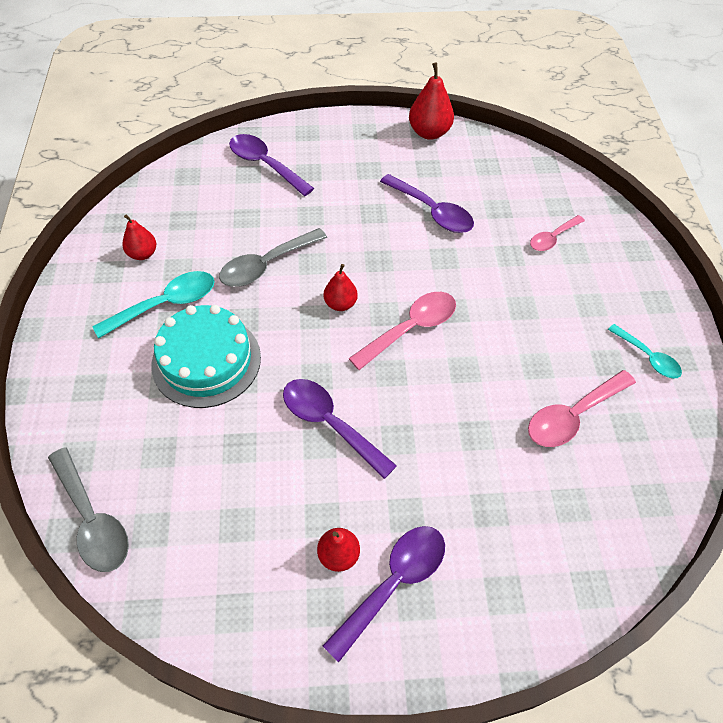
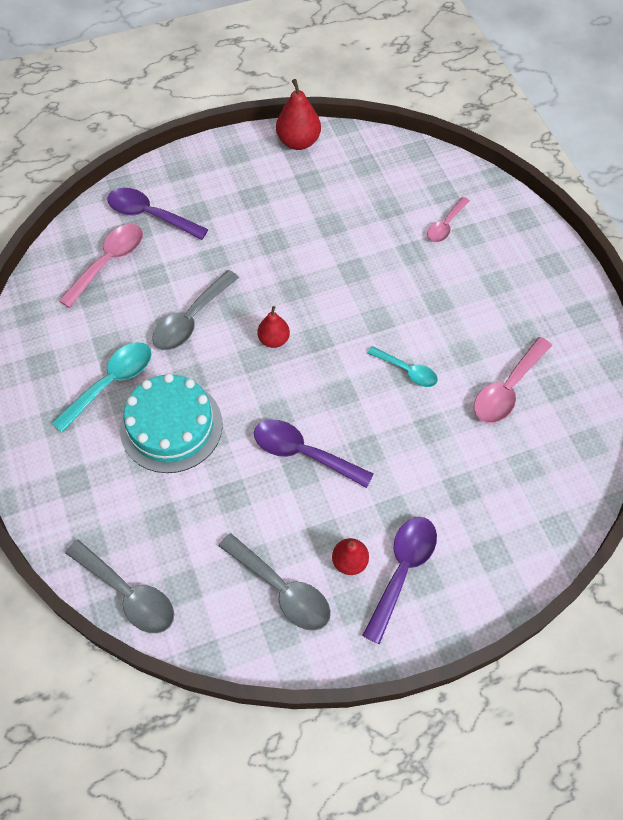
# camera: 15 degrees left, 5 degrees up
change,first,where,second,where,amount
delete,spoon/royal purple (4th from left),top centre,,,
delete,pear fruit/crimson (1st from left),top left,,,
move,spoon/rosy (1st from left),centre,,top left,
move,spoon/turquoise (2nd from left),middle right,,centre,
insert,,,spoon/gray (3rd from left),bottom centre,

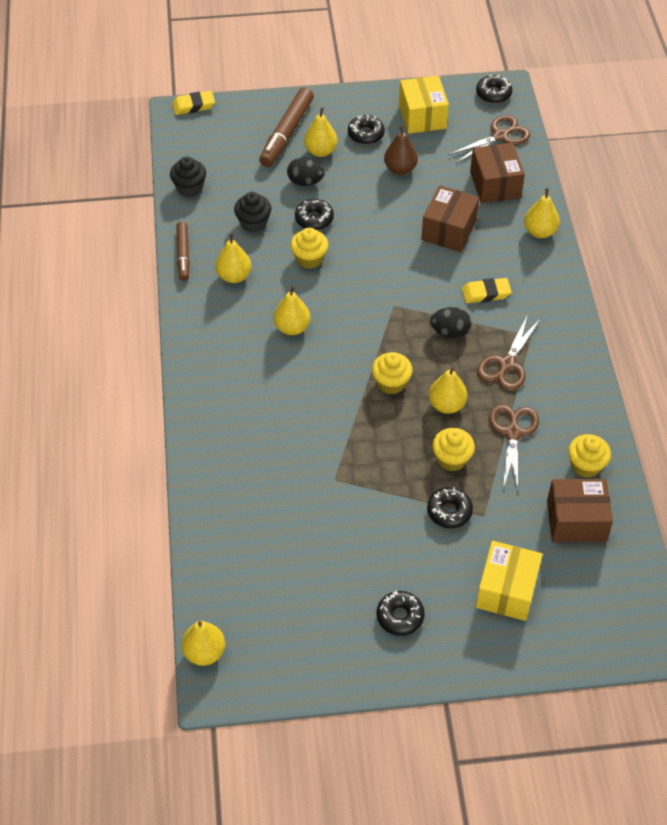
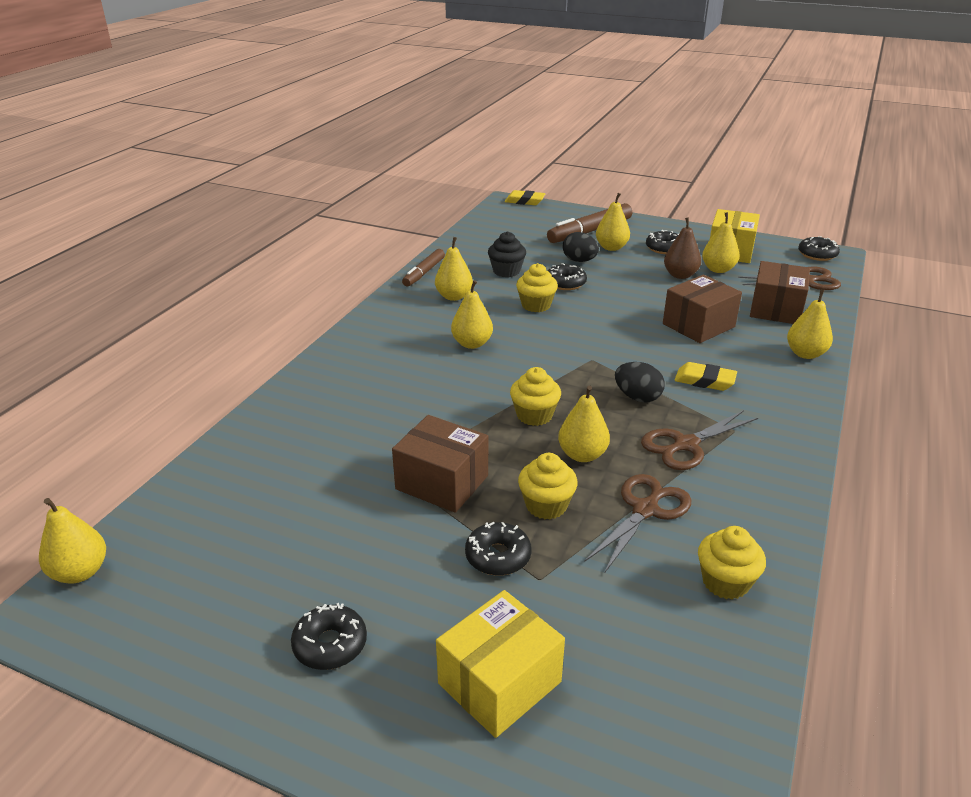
# camera: 30 degrees right, 20 degrees down
change,first,where,second,where,amount
delete,fairy cake/ebony (1st from left),top left,,,
move,box/dark brown (3rd from left in the first image),middle right,box/dark brown (1st from left),centre,
insert,,,pear fruit/bright yellow (6th from left),top right,

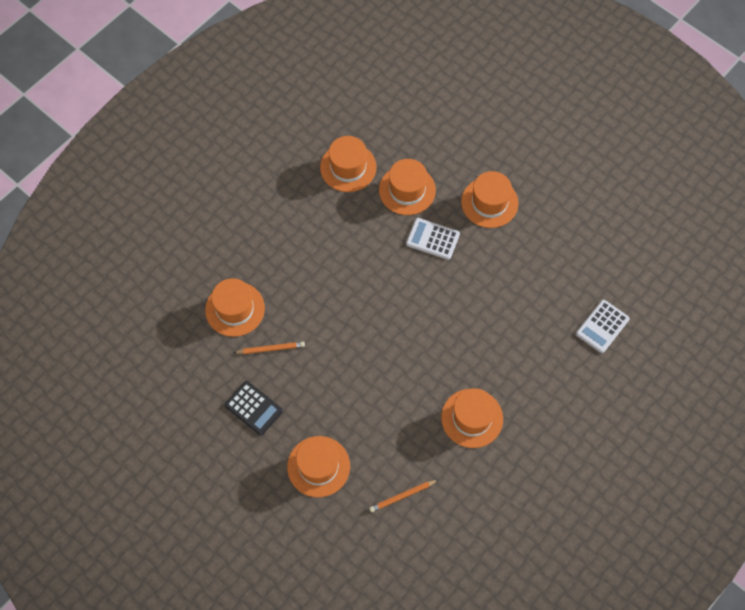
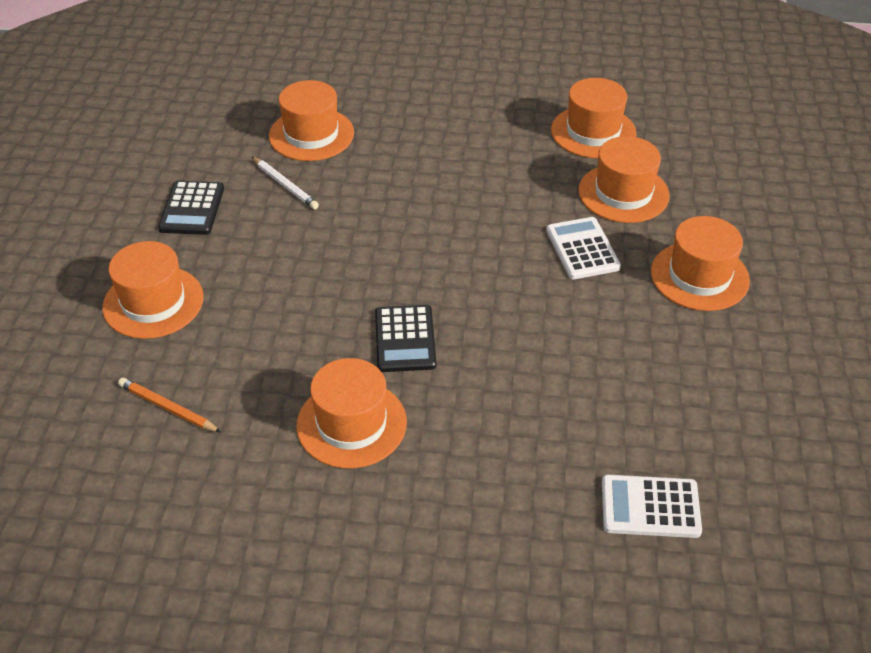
# camera: 55 degrees right, 20 degrees down
change,first,where,second,where,amount
recolor,lead pencil/orange-coloured (1st from left),centre,lead pencil/snow-white,top left,
insert,,,calculator/ebony (2nd from left),centre,

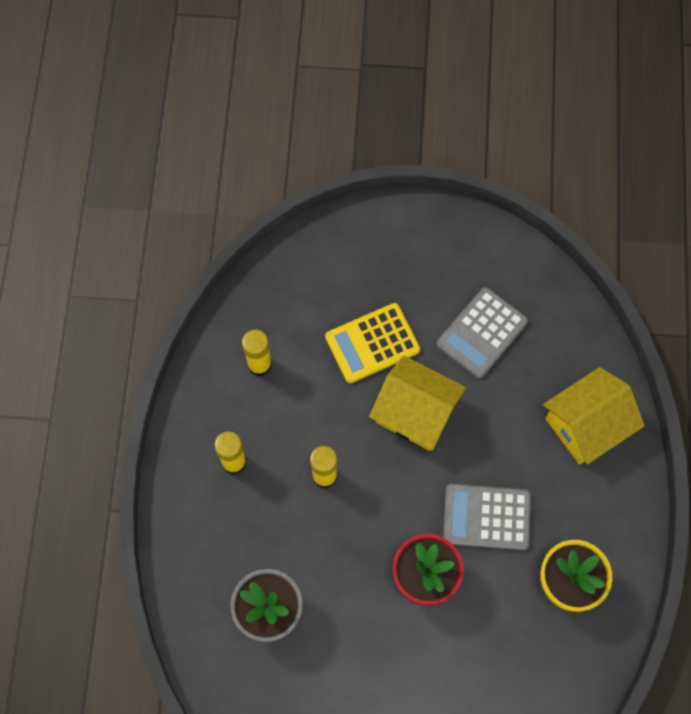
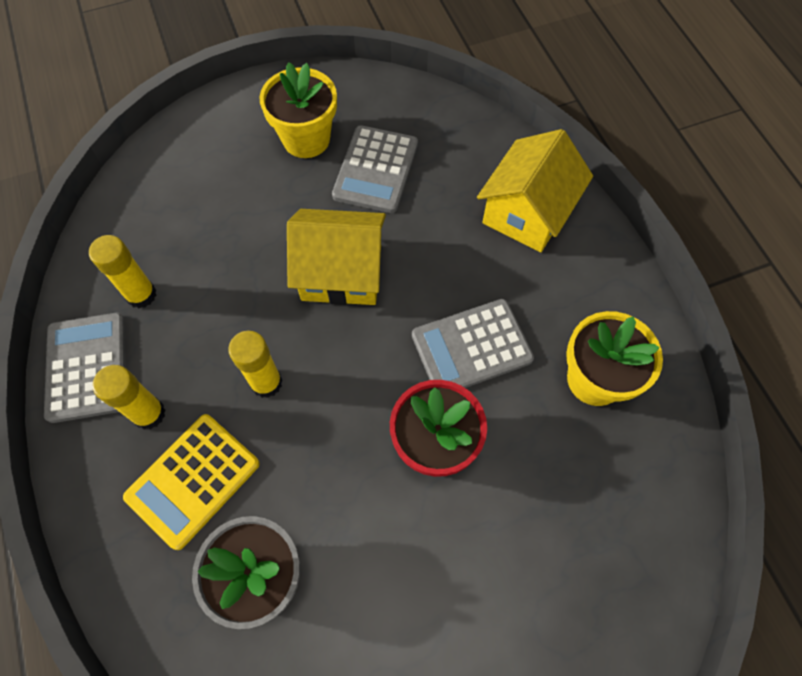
# camera: 25 degrees left, 5 degrees down
change,first,where,second,where,amount
move,calculator/bright yellow,centre,,bottom left,
insert,,,potted plant/bright yellow (1st from left),top centre,
insert,,,calculator/gray (1st from left),middle left,

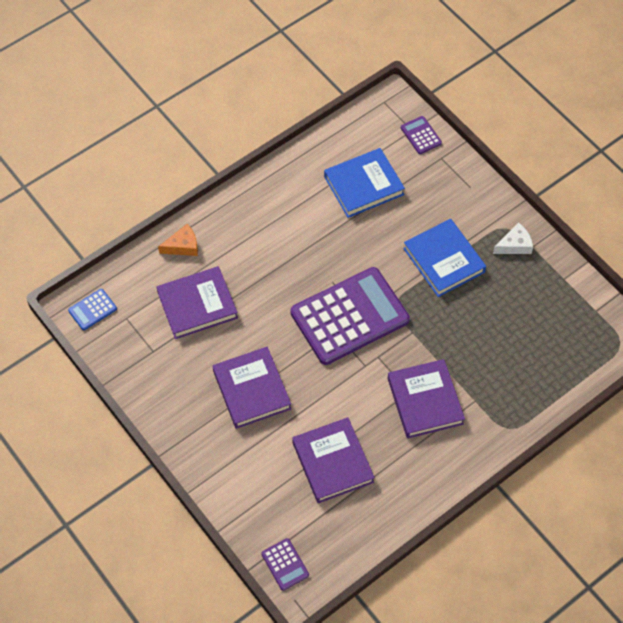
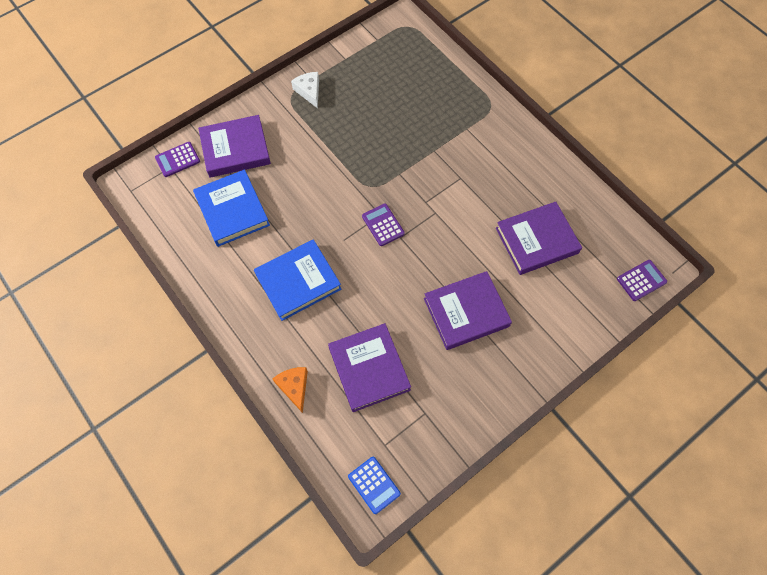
# camera: 90 degrees left, 5 degrees up
change,first,where,second,where,amount
move,hardback/royal blue (2nd from left),middle right,,centre,
resize,calculator/royal purple (2nd from left),centre,,centre,x0.41
move,hardback/royal purple (4th from left in the first image),middle right,hardback/royal purple (1st from left),top left,

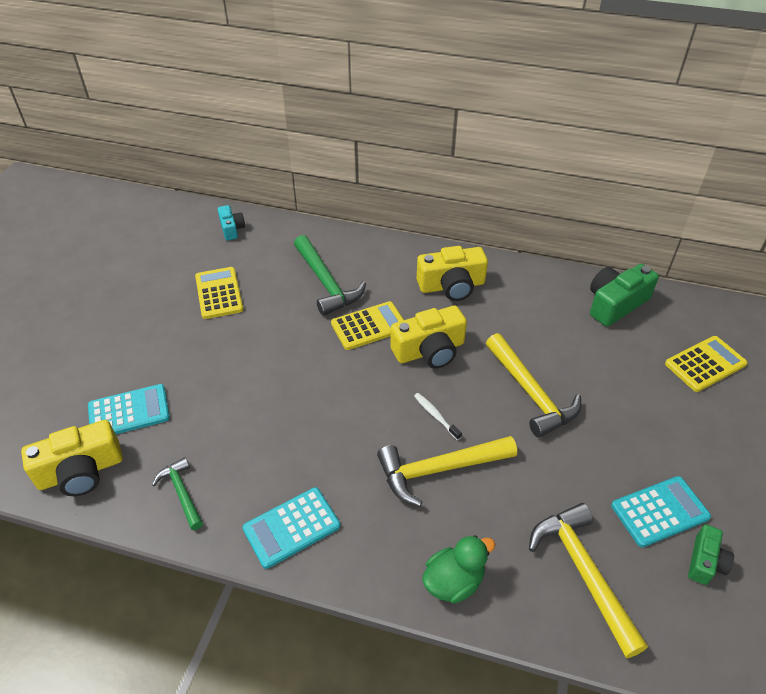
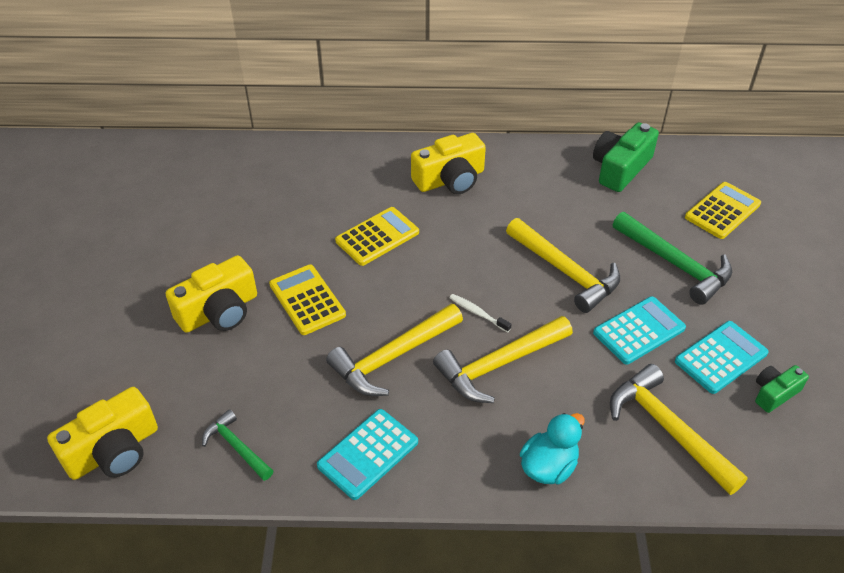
# camera: 15 degrees left, 0 degrees up
change,first,where,second,where,amount
delete,camera/turquoise,top left,,,
move,hammer/green (2nd from left),centre,,middle right,
move,calculator/bright yellow (1st from left),middle left,,centre,
move,camera/bright yellow (2nd from left),centre,,middle left,
move,calculator/turquoise (1st from left in the first image),middle left,calculator/turquoise (2nd from left),middle right,
rotate,camera/green (2nd from left),bottom right,,bottom right,135 degrees counterclockwise
recolor,duck/green,bottom centre,duck/turquoise,bottom centre,
insert,,,hammer/bright yellow (1st from left),centre,

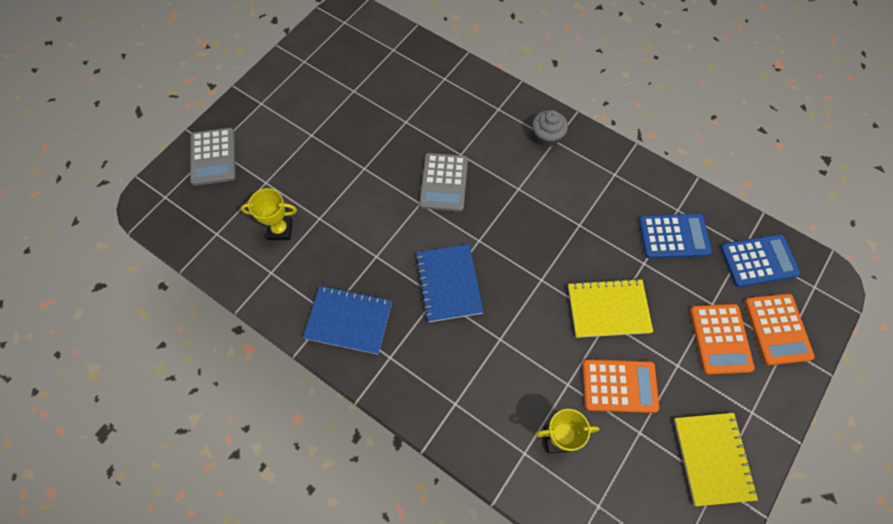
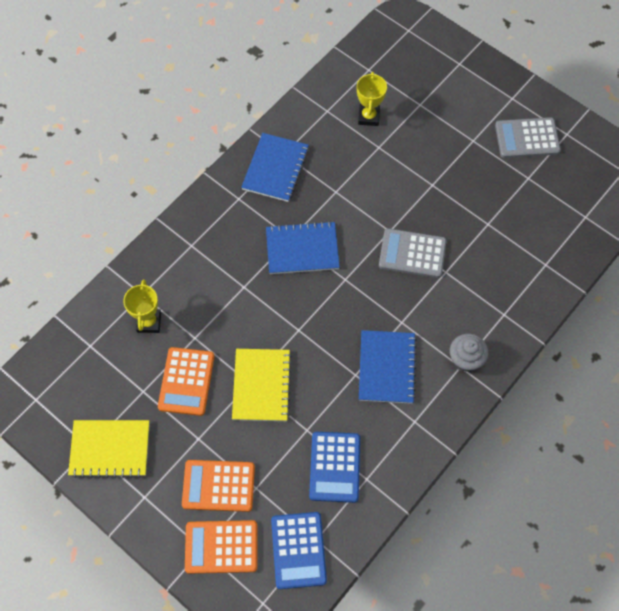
# camera: 95 degrees right, 0 degrees up
change,first,where,second,where,amount
move,calculator/gray (1st from left in the first image),top left,calculator/gray (2nd from left),top right,
insert,,,exercise book/royal blue (3rd from left),centre,

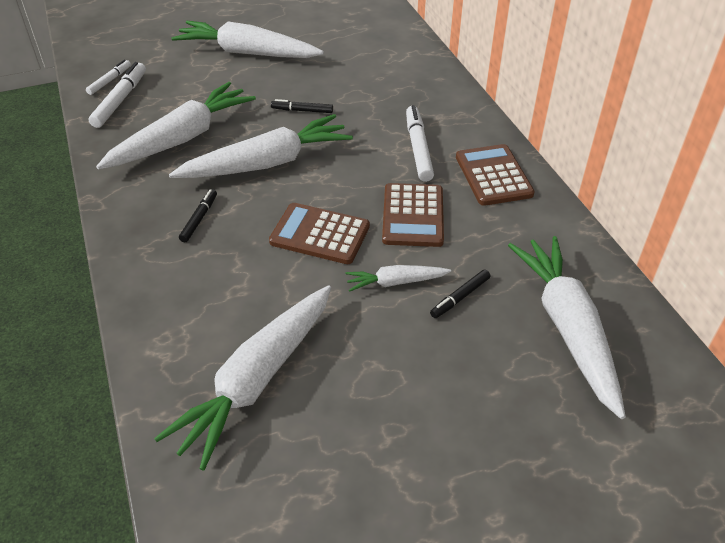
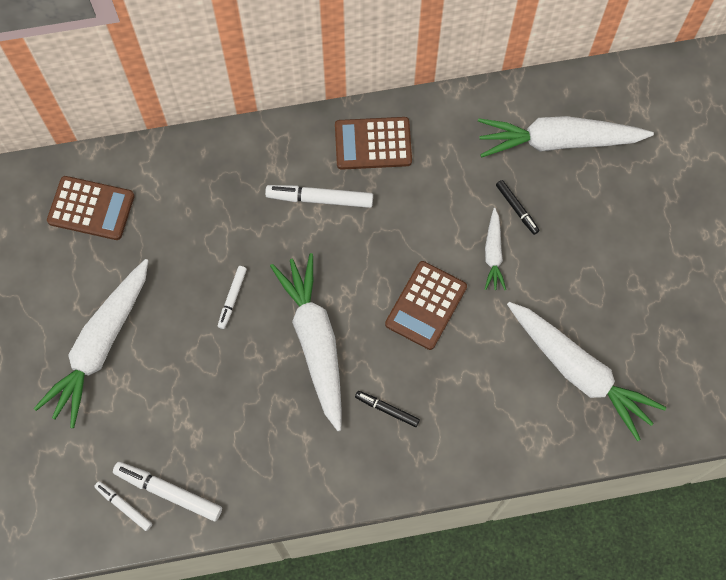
# camera: 80 degrees left, 25 degrees up
change,first,where,second,where,amount
delete,carrot/snow-white (1st from left),top left,,,
recolor,marker/ebony (2nd from left),top centre,marker/snow-white (3rd from left),middle left,
move,calculator/dark brown (2nd from left in the first image),centre,calculator/dark brown (1st from left),middle left,

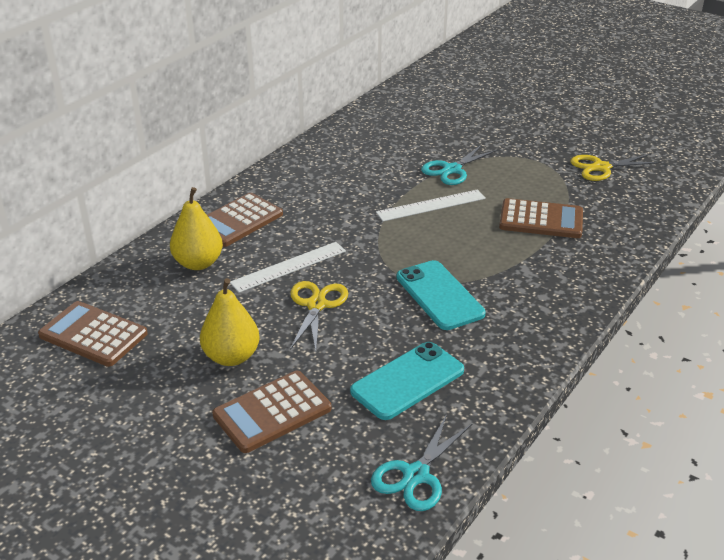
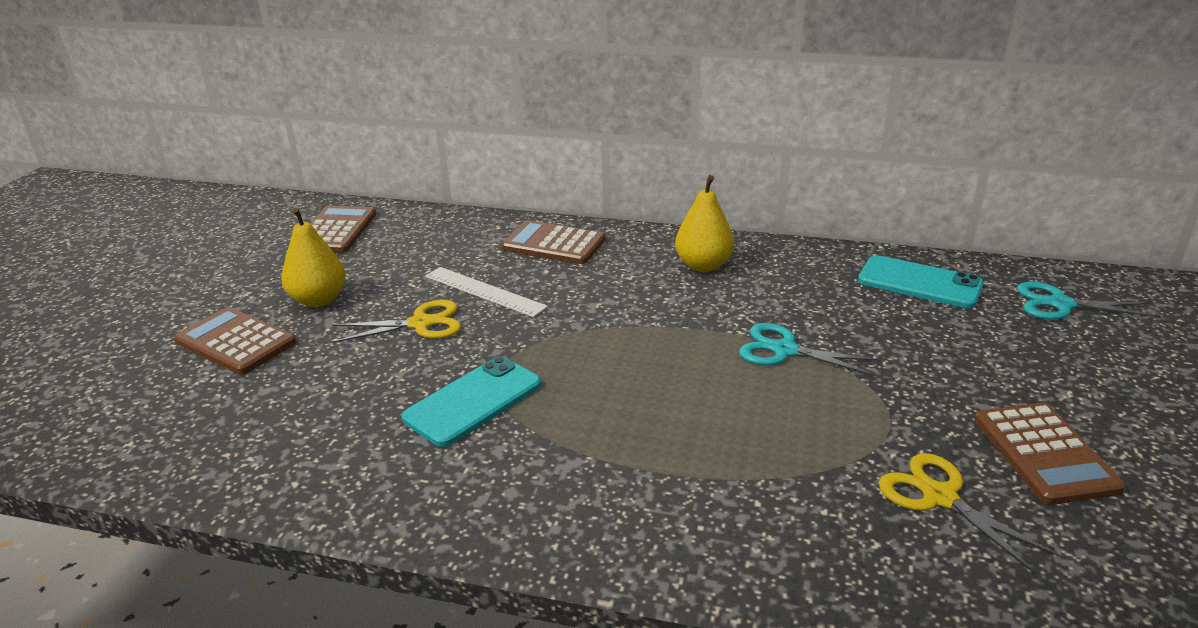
# camera: 70 degrees right, 5 degrees down
change,first,where,second,where,amount
move,pear fruit/bright yellow (1st from left in the first image),middle left,pear fruit/bright yellow (2nd from left),centre,
delete,straightedge/snow-white (2nd from left),centre,,,
move,calculator/dark brown (4th from left),middle right,,bottom right,
move,mobile phone/turquoise (1st from left in the first image),bottom centre,mobile phone/turquoise (2nd from left),middle right,
move,shears/turquoise (1st from left in the first image),bottom centre,shears/turquoise (2nd from left),middle right,

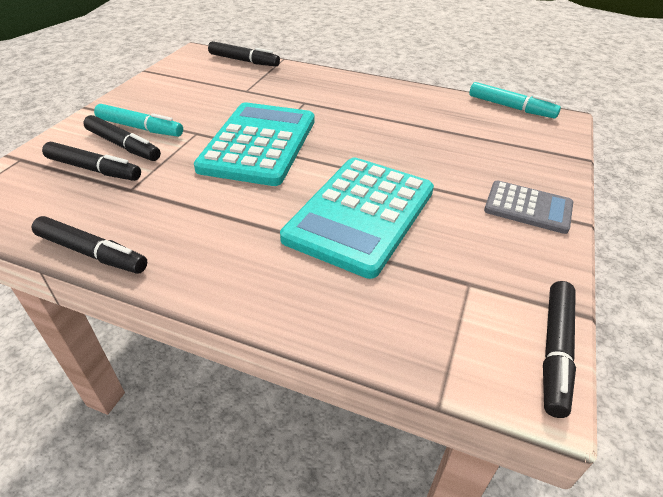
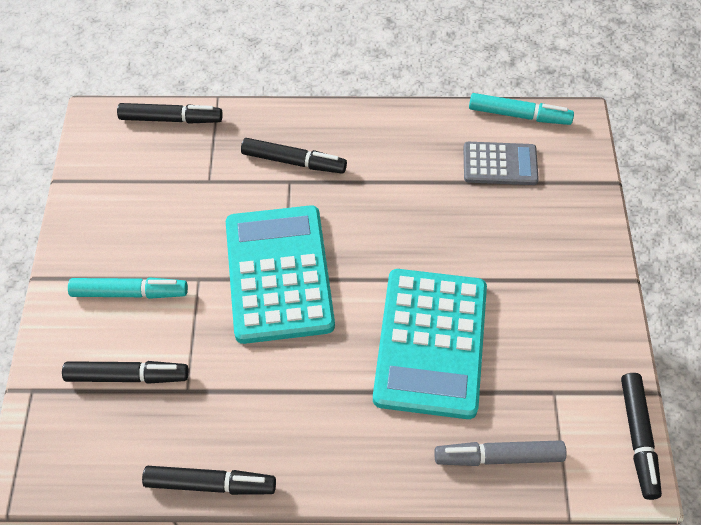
# camera: 20 degrees left, 15 degrees up
change,first,where,second,where,amount
move,marker/ebony (3rd from left in the first image),top left,marker/ebony (4th from left),top centre,
move,calculator/gray,middle right,,top right,
insert,,,marker/gray,bottom right,

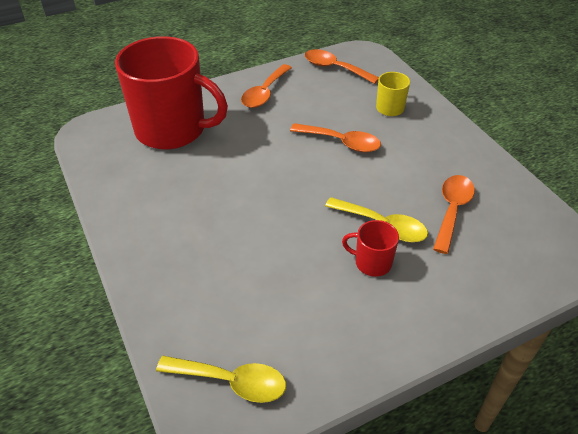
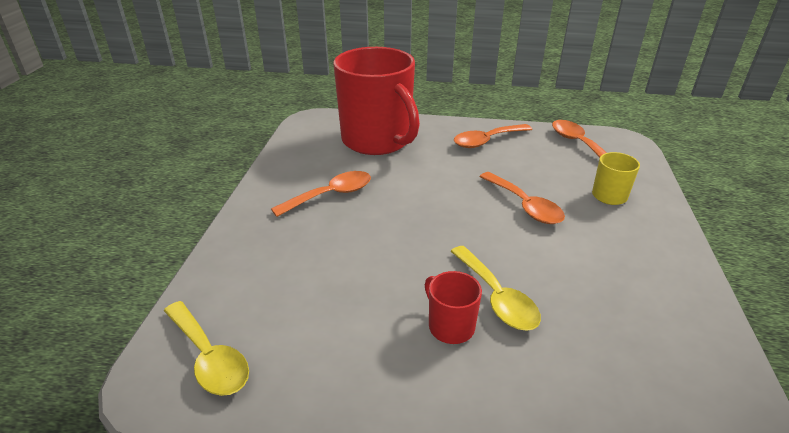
# camera: 35 degrees right, 10 degrees down
change,first,where,second,where,amount
move,spoon/orange-coloured (4th from left in the first image),middle right,spoon/orange-coloured (1st from left),centre,

